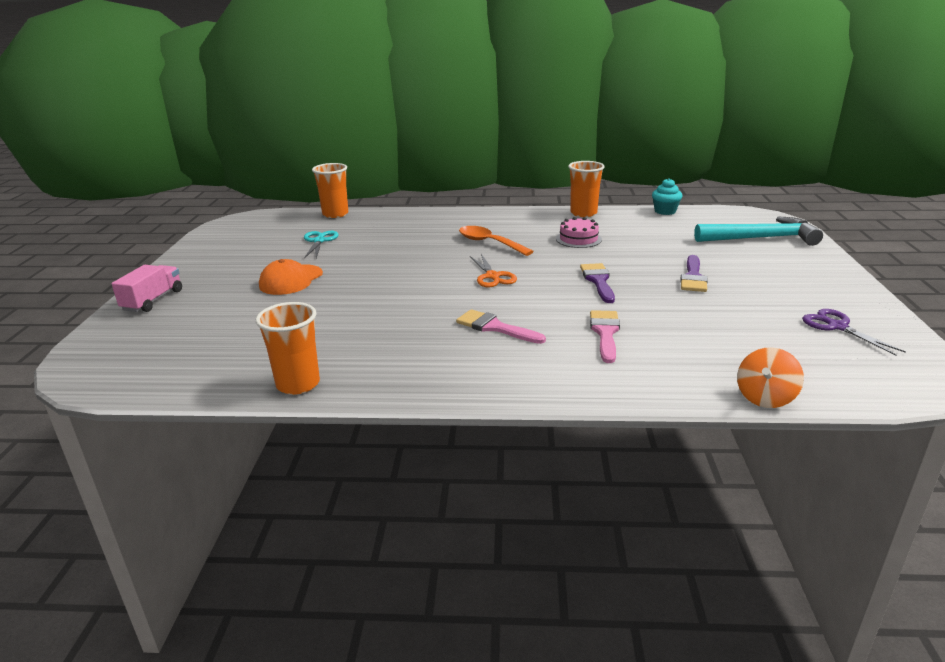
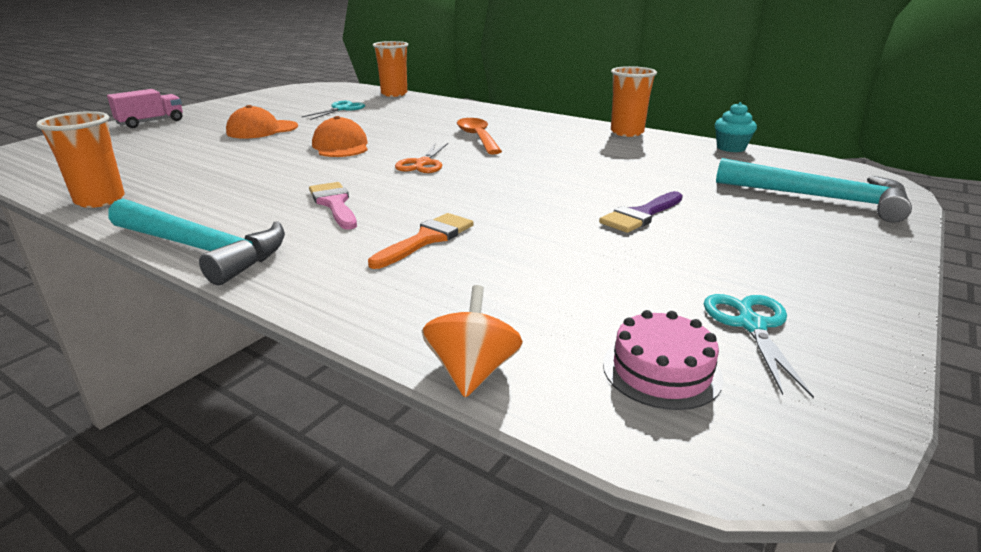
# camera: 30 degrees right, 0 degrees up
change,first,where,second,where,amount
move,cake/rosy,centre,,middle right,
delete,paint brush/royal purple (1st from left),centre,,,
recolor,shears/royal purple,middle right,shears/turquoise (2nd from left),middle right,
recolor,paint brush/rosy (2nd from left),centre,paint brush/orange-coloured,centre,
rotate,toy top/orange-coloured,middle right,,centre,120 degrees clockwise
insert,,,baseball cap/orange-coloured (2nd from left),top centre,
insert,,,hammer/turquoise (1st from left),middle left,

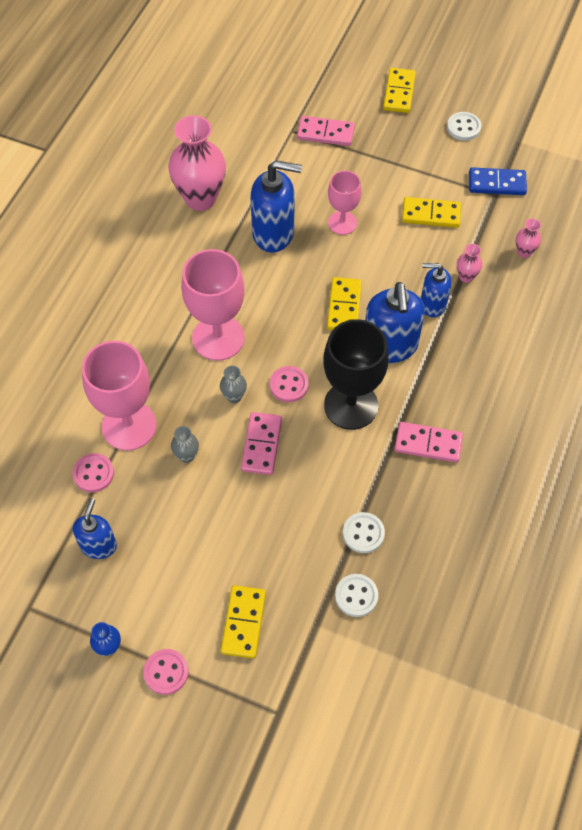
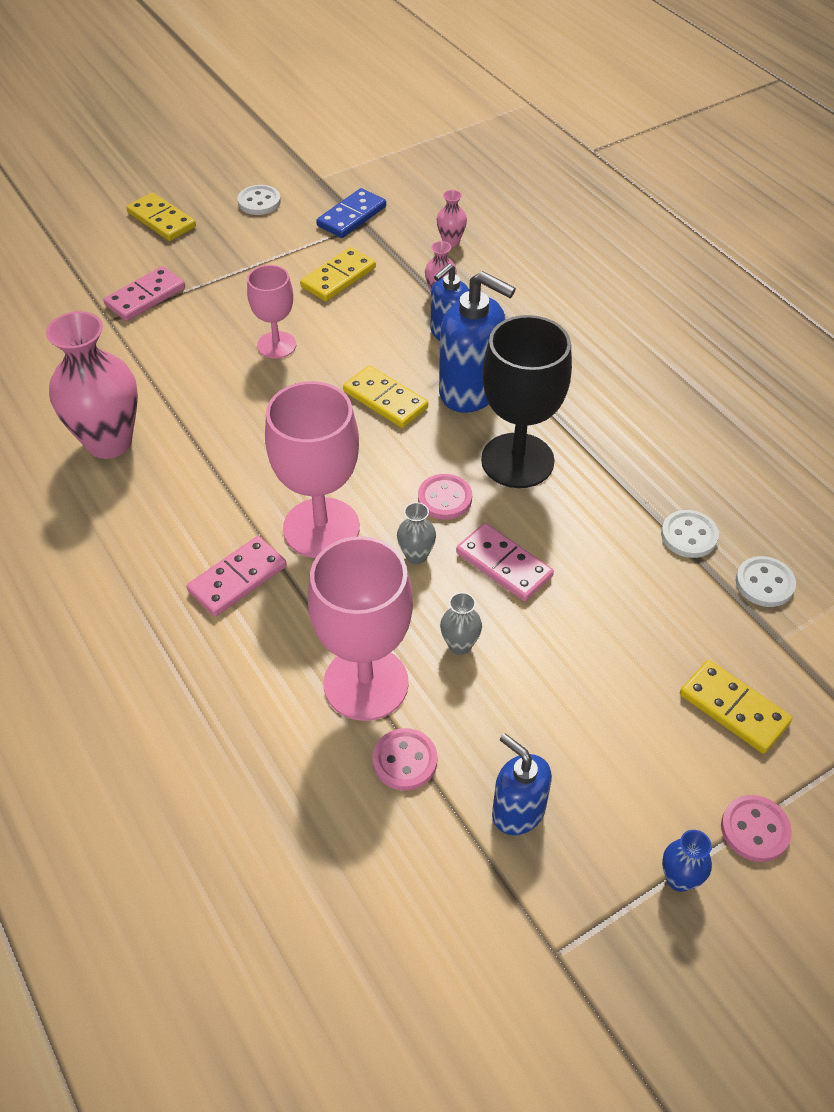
# camera: 55 degrees left, 10 degrees down
change,first,where,second,where,amount
delete,soap pump/royal blue (2nd from left),top centre,,,
move,domino tile/rosy (3rd from left in the first image),middle right,domino tile/rosy (2nd from left),middle left,

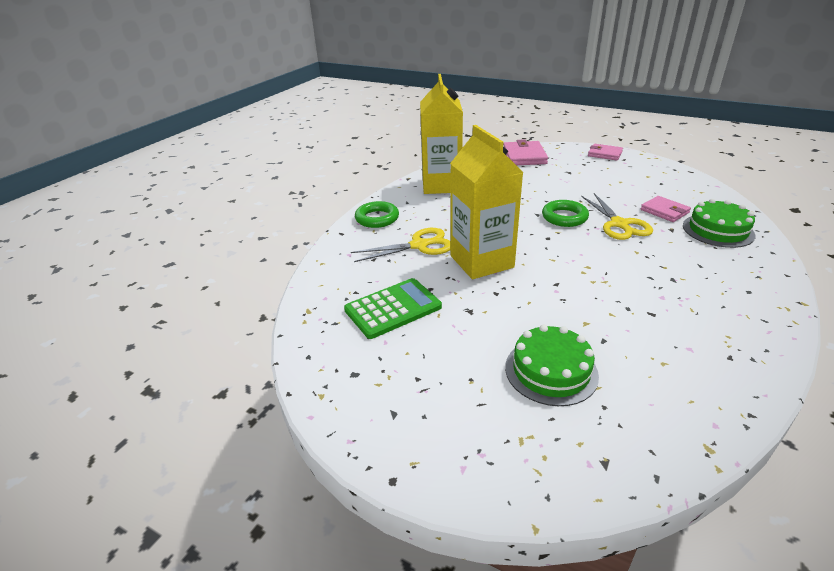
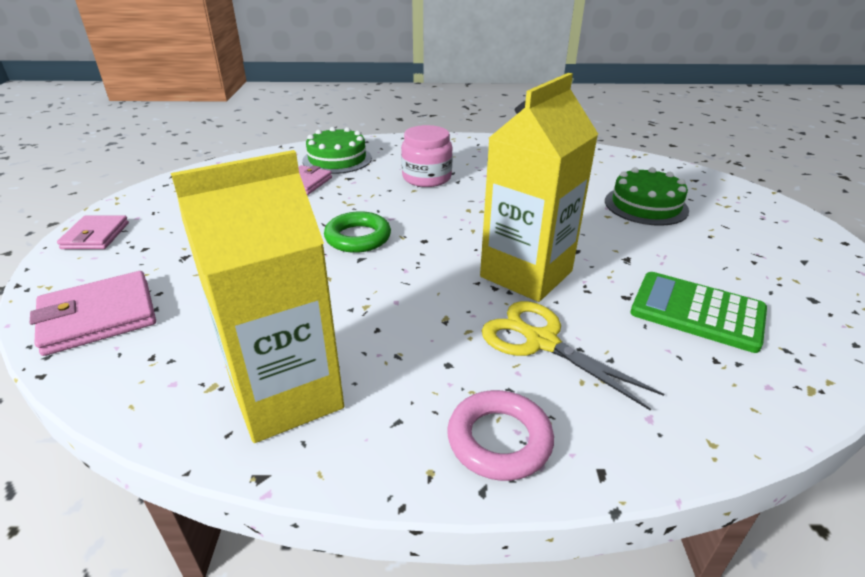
# camera: 120 degrees left, 0 degrees up
change,first,where,second,where,amount
delete,shears/bright yellow (2nd from left),middle right,,,
recolor,torus/green (1st from left),centre,torus/rosy,bottom centre,
insert,,,jam jar/rosy,top centre,

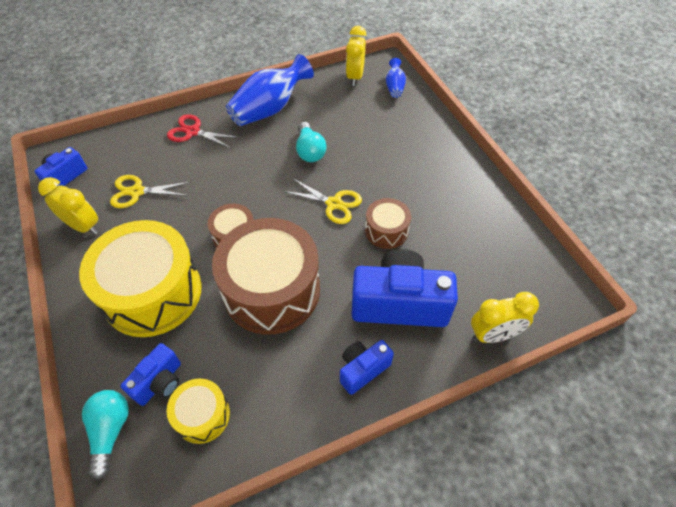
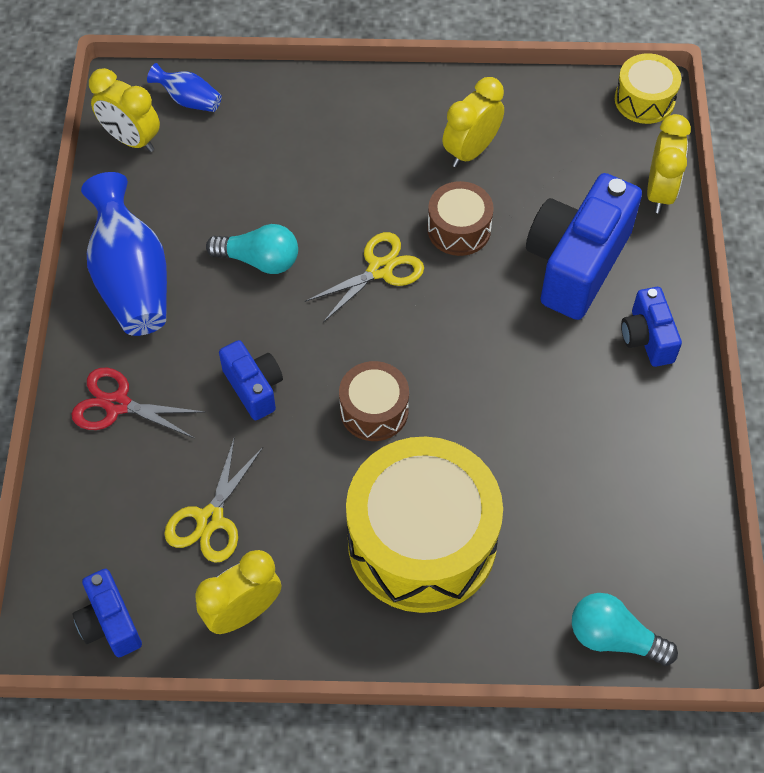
# camera: 65 degrees left, 5 degrees up
change,first,where,second,where,amount
rotate,shears/crimson,top left,,middle left,60 degrees clockwise
delete,snare drum/dark brown (2nd from left),centre,,,
move,camera/royal blue (2nd from left),bottom left,,middle left,
move,snare drum/bright yellow (2nd from left),bottom left,,top right,
insert,,,clock/bright yellow (3rd from left),top centre,

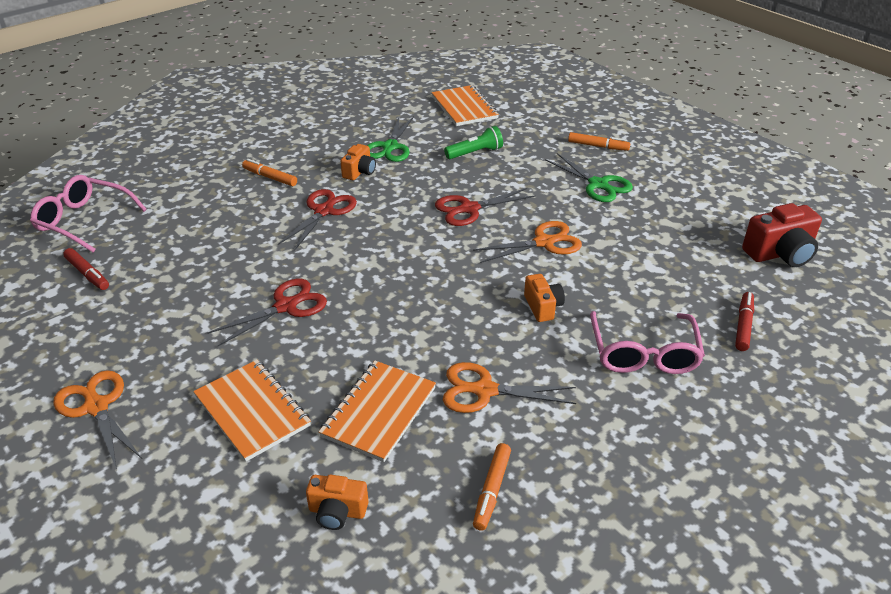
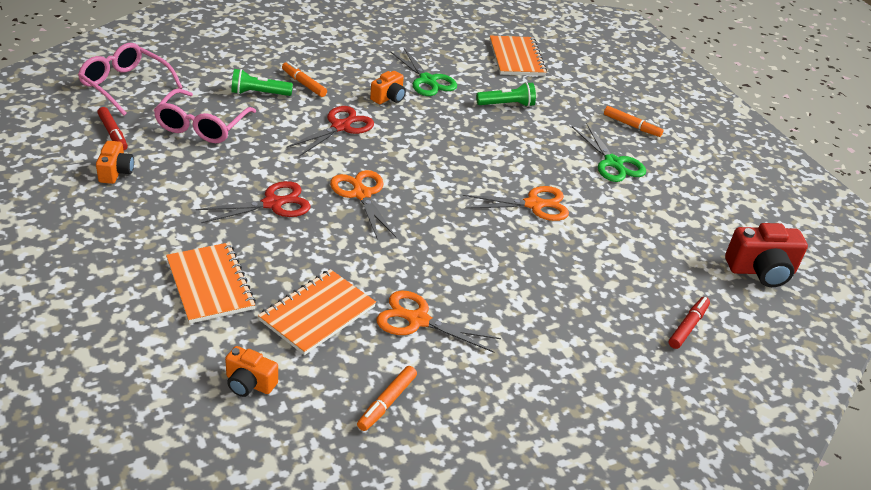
# camera: 10 degrees right, 0 degrees up
change,first,where,second,where,amount
rotate,shears/green (1st from left),top centre,,top centre,60 degrees counterclockwise
delete,shears/crimson (3rd from left),centre,,,
move,camera/orange-coloured (3rd from left in the first image),centre,camera/orange-coloured (1st from left),top left,
move,eyeglasses/rosy (2nd from left),middle right,,top left,
move,shears/orange-coloured (1st from left),bottom left,,centre,
insert,,,flashlight/green (1st from left),top left,

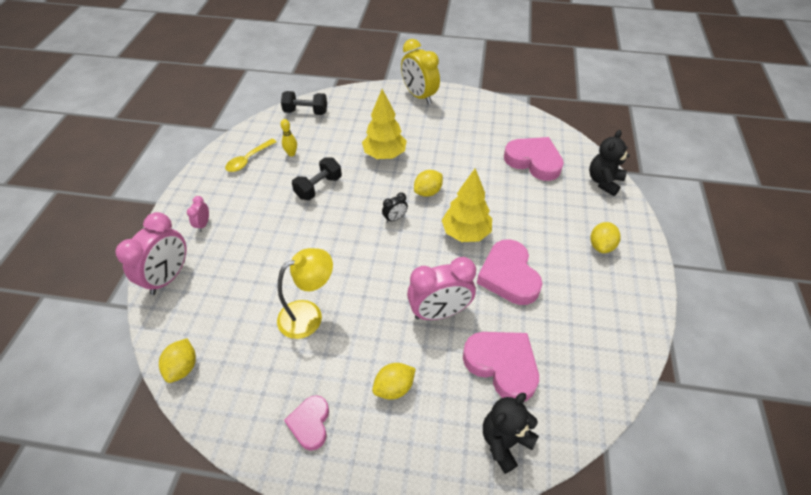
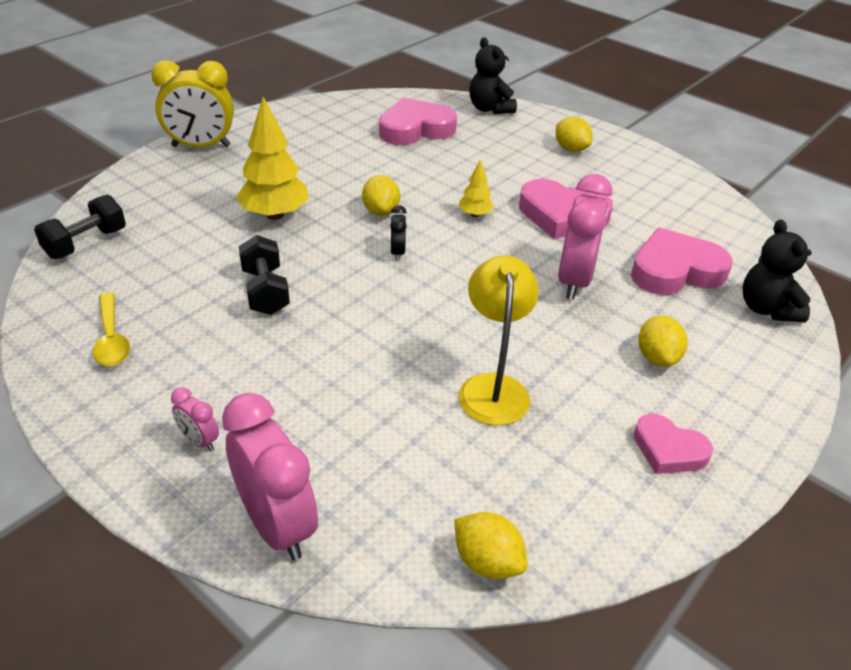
# camera: 60 degrees left, 10 degrees down
change,first,where,second,where,amount
delete,tenpin/bright yellow,top centre,,,
resize,toy tree/bright yellow (2nd from left),centre,,top centre,x0.51

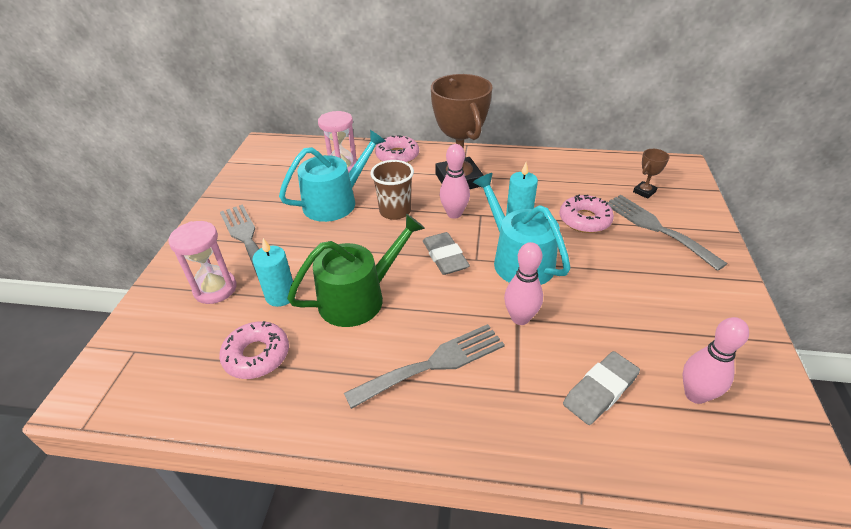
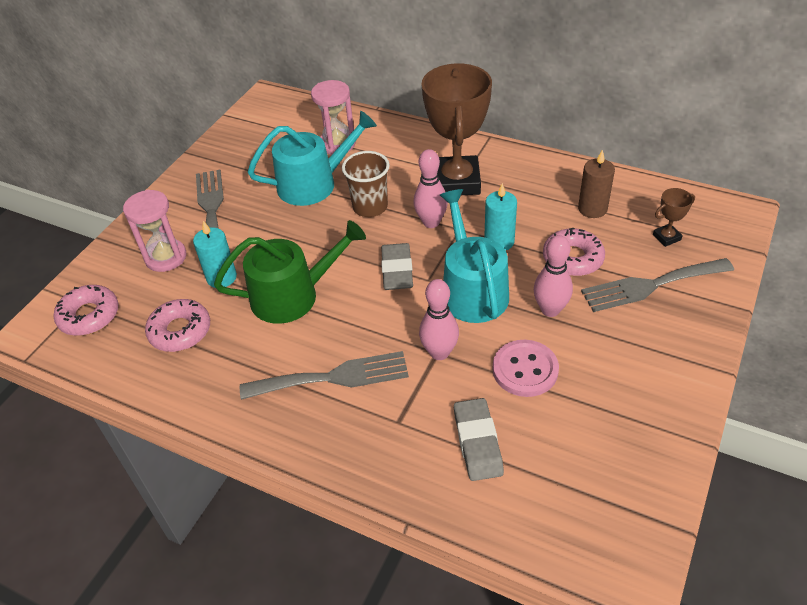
# camera: 20 degrees right, 5 degrees up
change,first,where,second,where,amount
move,doughnut/rosy (2nd from left in the first image),top centre,doughnut/rosy (1st from left),middle left,
rotate,fork/gray (3rd from left),middle right,,middle right,90 degrees counterclockwise
move,tenpin/rosy (3rd from left),bottom right,,middle right,
rotate,gum eraser/gray (2nd from left),bottom right,,bottom centre,75 degrees counterclockwise
insert,,,candle/dark brown,top right,
insert,,,button/rosy,centre,

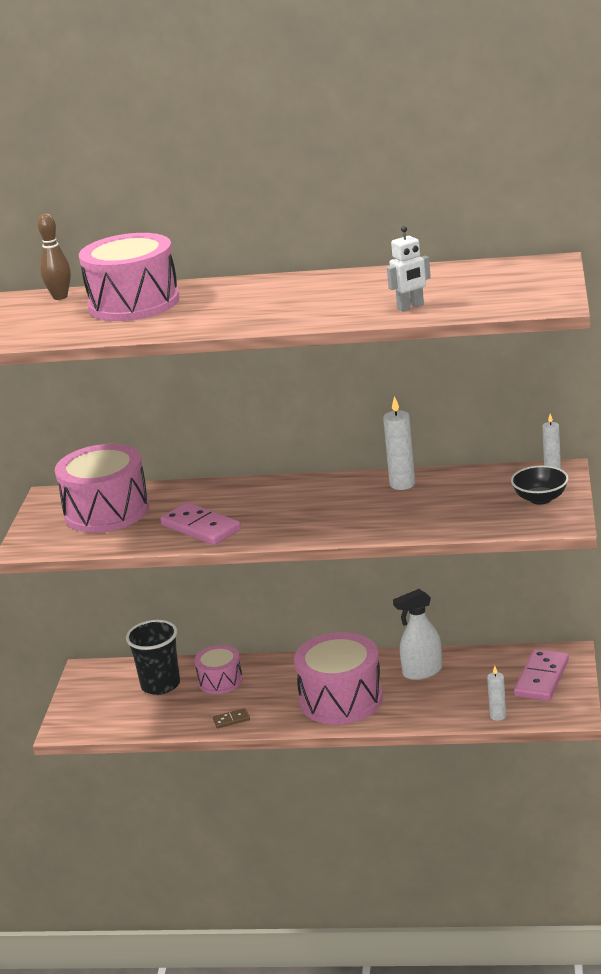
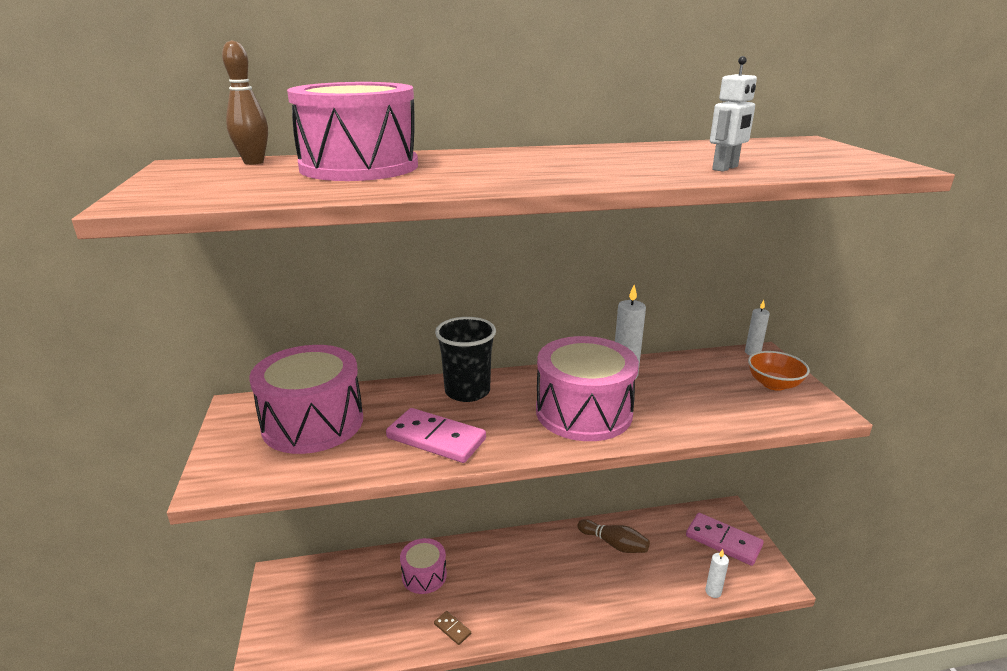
# camera: 20 degrees left, 0 degrees up
change,first,where,second,where,amount
recolor,bowl/ebony,middle right,bowl/orange-coloured,middle right,
replace,spray cleaner/snow-white,middle right,tenpin/dark brown (2nd from left),bottom centre,
move,cup/ebony,bottom left,,centre,
move,snare drum/rosy (4th from left),bottom centre,,centre,
rotate,domino tile/rosy (2nd from left),bottom right,,bottom right,60 degrees counterclockwise
rotate,domino tile/dark brown,bottom centre,,bottom centre,75 degrees clockwise

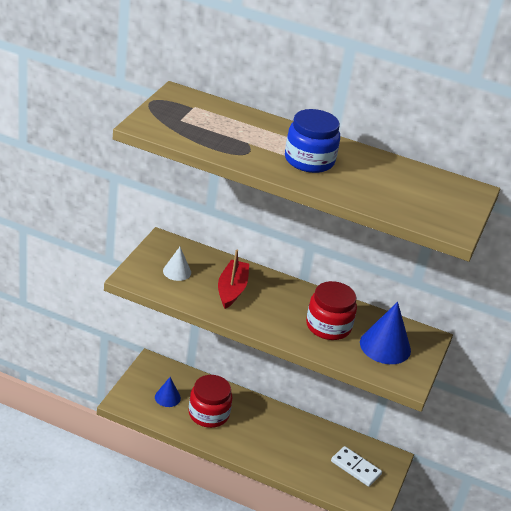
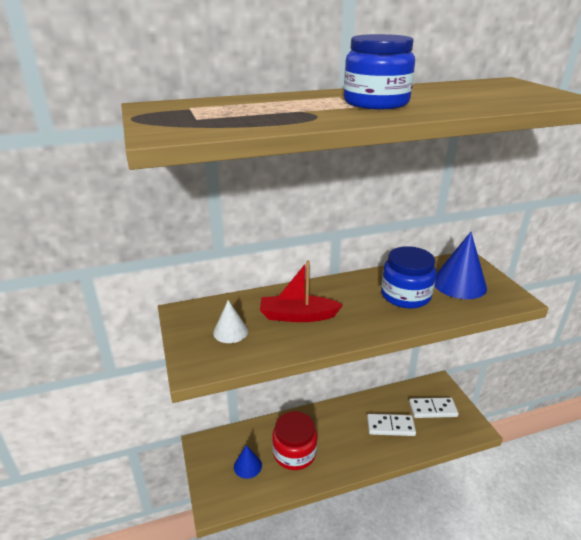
# camera: 35 degrees left, 5 degrees down
change,first,where,second,where,amount
rotate,boat/crimson,centre,,centre,60 degrees counterclockwise
recolor,jam jar/crimson (2nd from left),centre,jam jar/royal blue (2nd from left),middle right,
insert,,,domino tile/snow-white (1st from left),bottom right,

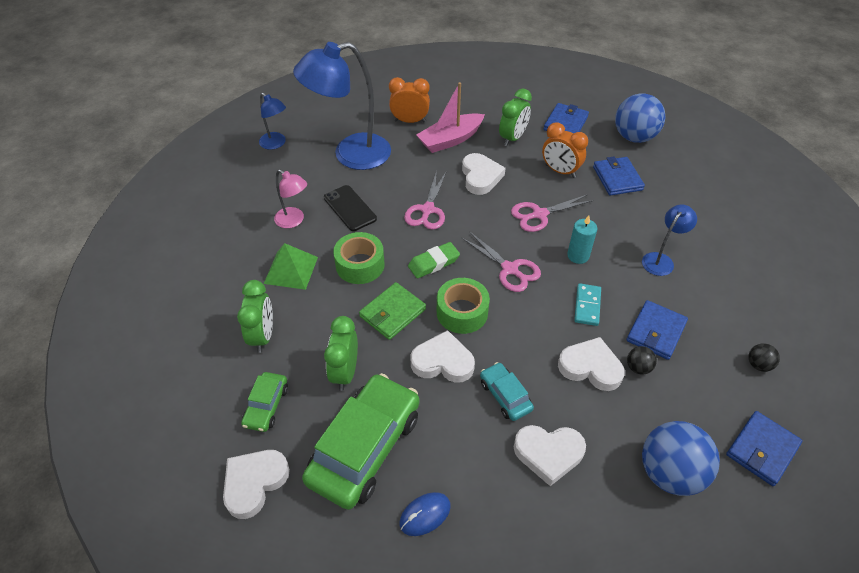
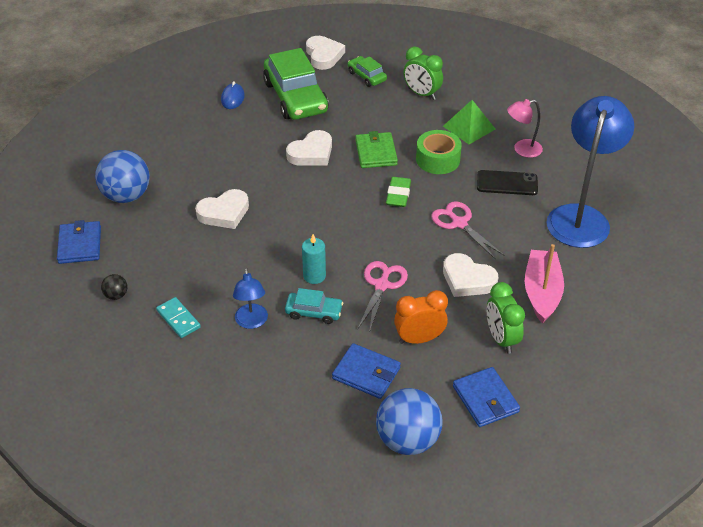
# camera: 130 degrees right, 5 degrees down
change,first,where,second,where,amount
delete,clock/orange-coloured (1st from left),top centre,,,
delete,desk lamp/royal blue (1st from left),top left,,,
delete,shears/rosy (2nd from left),centre,,,
delete,roll of tape/green (2nd from left),centre,,,
move,domino tile/turquoise,middle right,,middle left,
delete,billfold/royal blue (3rd from left),middle right,,,
delete,clock/green (2nd from left),centre,,,
delete,ball/ebony (1st from left),middle right,,,
move,automobile/turquoise,bottom centre,,centre,
delete,heart shape/snow-white (4th from left),bottom centre,,,

